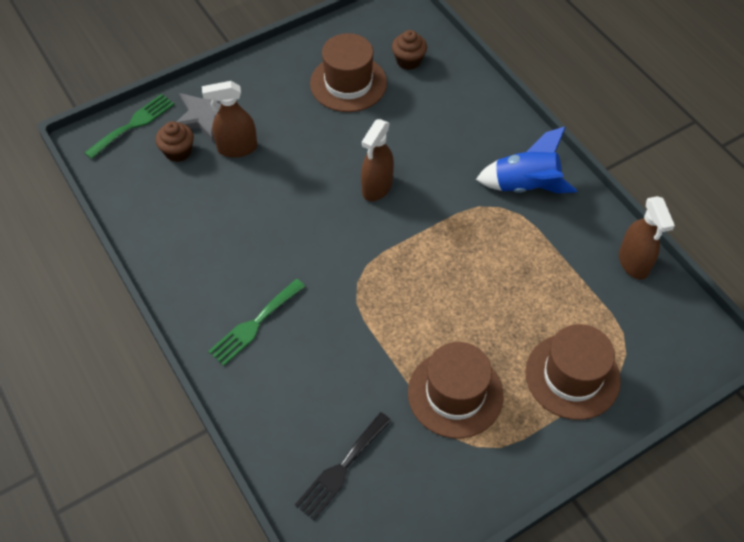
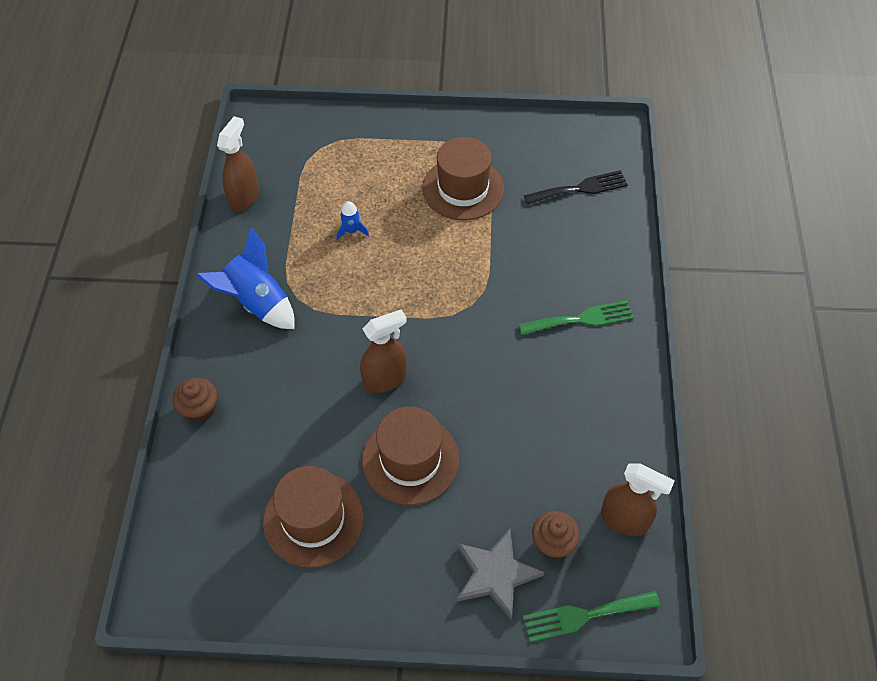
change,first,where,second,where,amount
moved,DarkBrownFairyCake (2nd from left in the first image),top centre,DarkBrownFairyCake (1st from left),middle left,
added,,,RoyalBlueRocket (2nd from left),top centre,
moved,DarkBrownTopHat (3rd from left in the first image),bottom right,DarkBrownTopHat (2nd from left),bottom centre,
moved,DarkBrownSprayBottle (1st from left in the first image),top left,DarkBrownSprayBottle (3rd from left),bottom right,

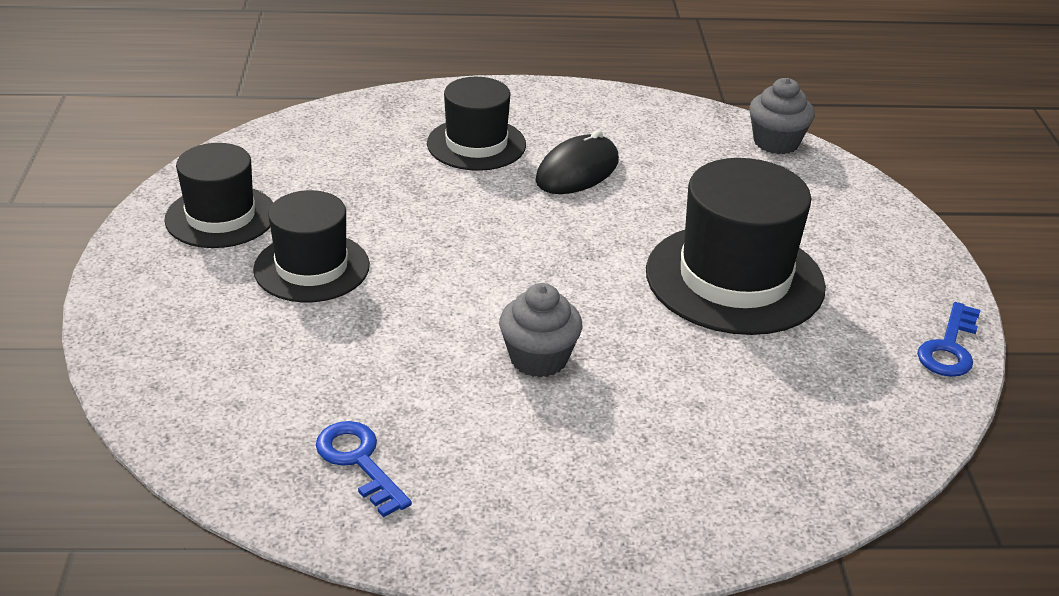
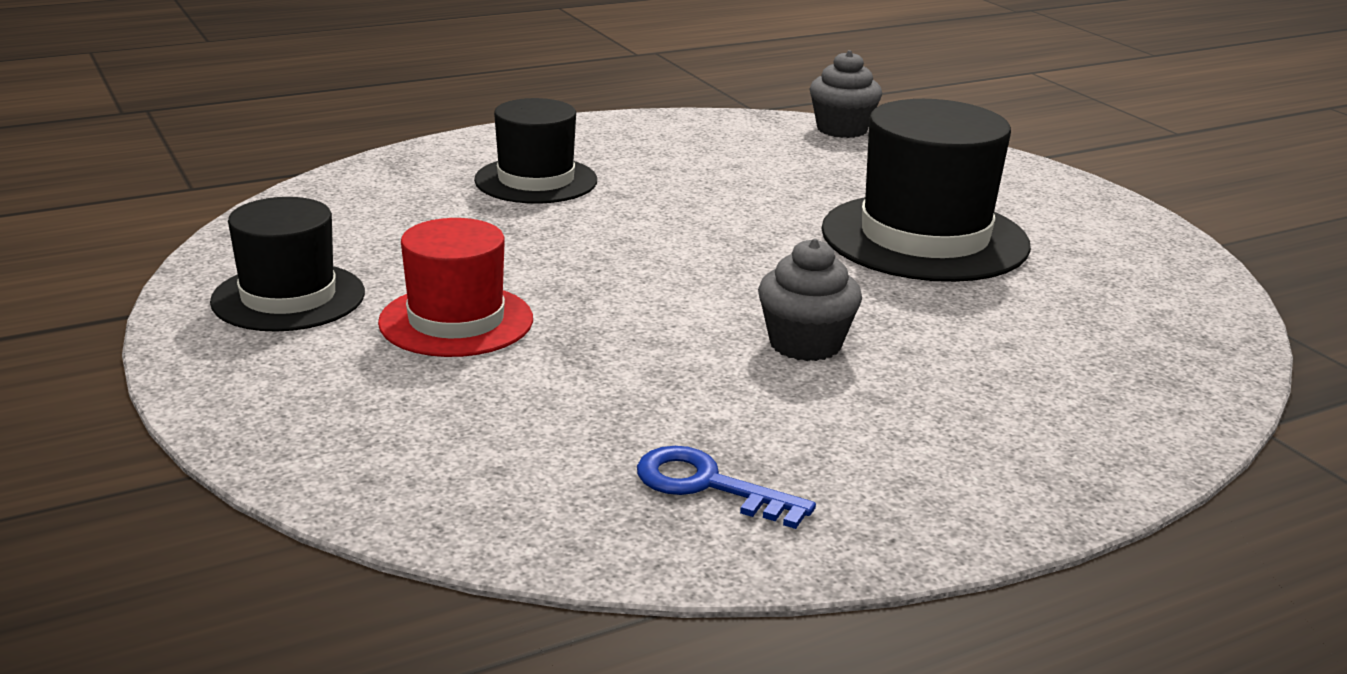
change,first,where,second,where,amount
recoloured,EbonyTopHat (2nd from left),middle left,ScarletTopHat,centre,
removed,EbonyPcMouse,top centre,,,
removed,RoyalBlueDoorKey (2nd from left),middle right,,,

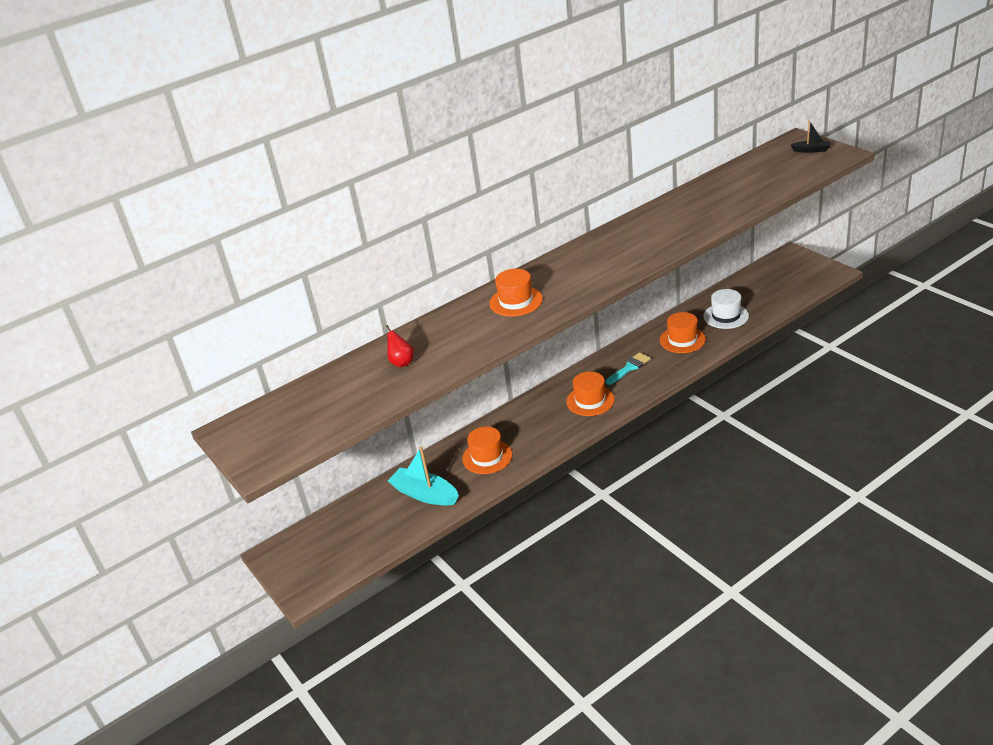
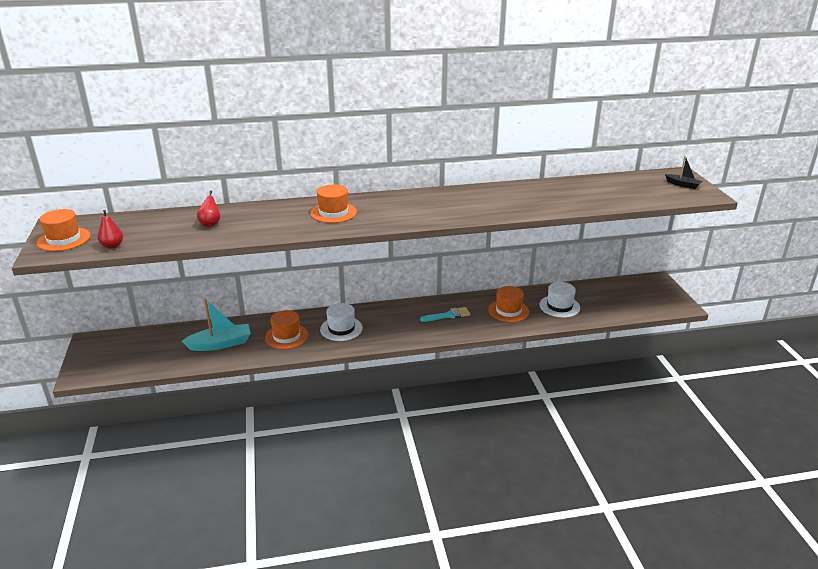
change,first,where,second,where,amount
moved,OrangeTopHat (3rd from left in the first image),centre,OrangeTopHat (1st from left),middle left,
added,,,ScarletPearFruit (1st from left),middle left,
turned,TurquoiseSailboat,centre,,middle left,105 degrees clockwise
added,,,SnowWhiteTopHat (1st from left),centre,

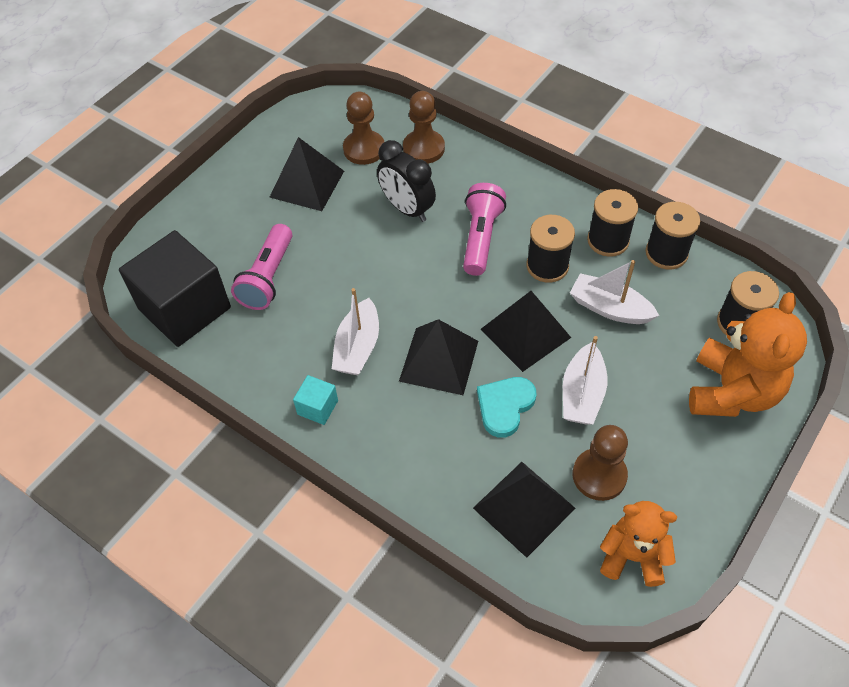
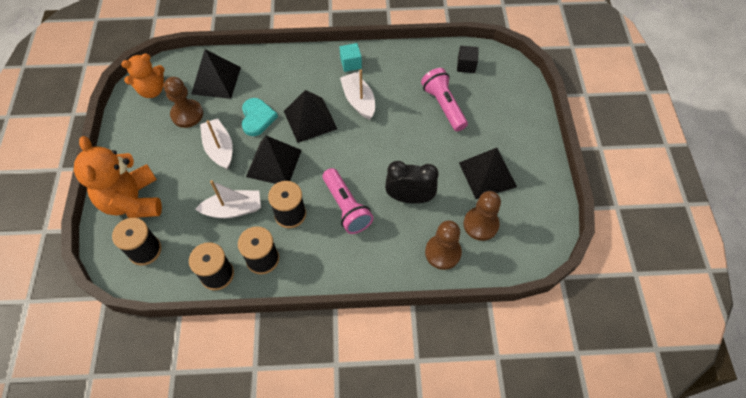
change,first,where,second,where,amount
resized,EbonySolidCube,middle left,,top centre,x0.43

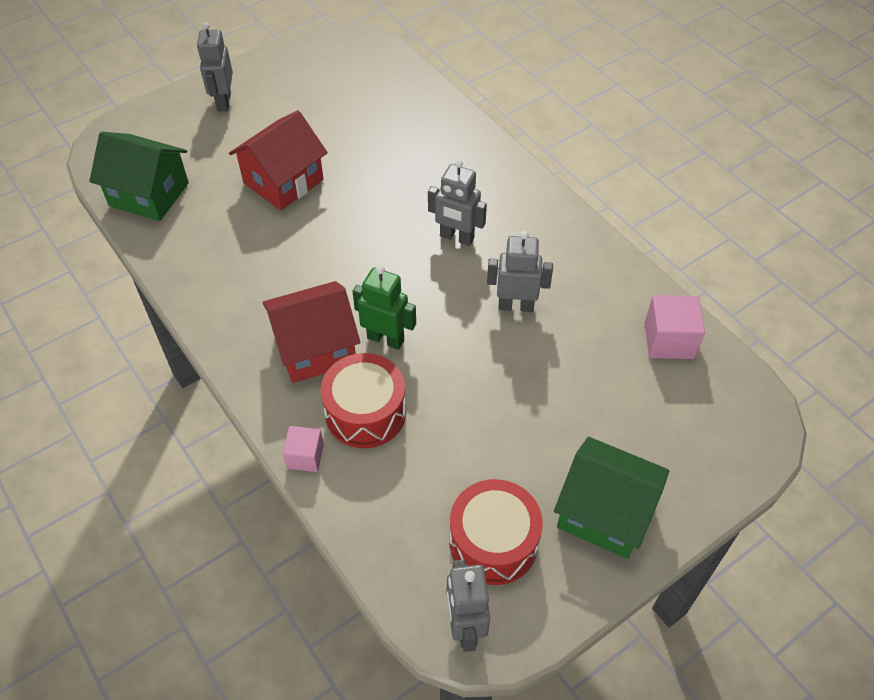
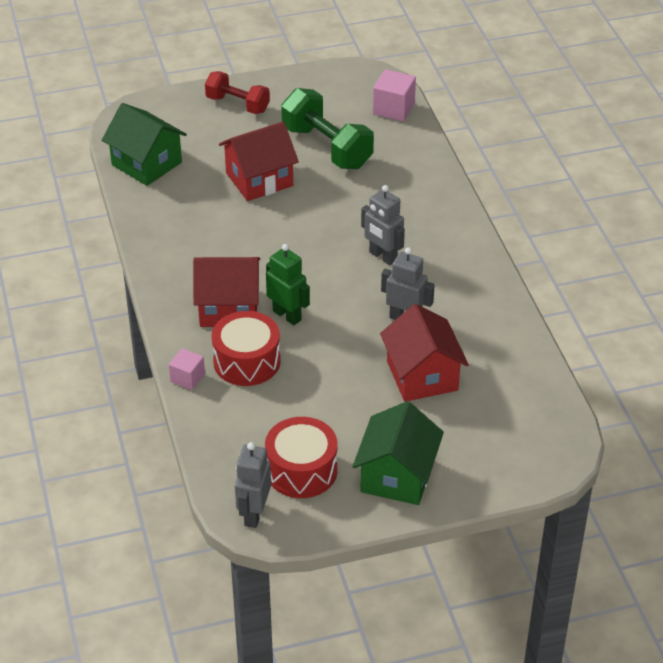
change,first,where,second,where,amount
replaced,AshGreyRobotFigure (1st from left),top left,ScarletFreeWeight,top centre,
added,,,GreenFreeWeight,top centre,
turned,GreenToyHouse (2nd from left),bottom right,,bottom centre,60 degrees clockwise
moved,RosySolidCube (2nd from left),middle right,,top centre,
added,,,ScarletToyHouse (3rd from left),centre,

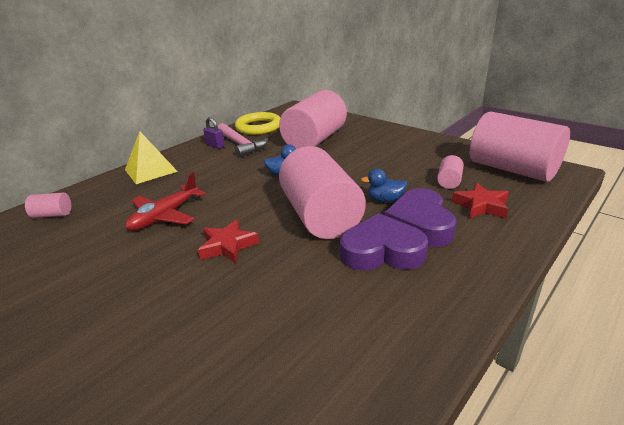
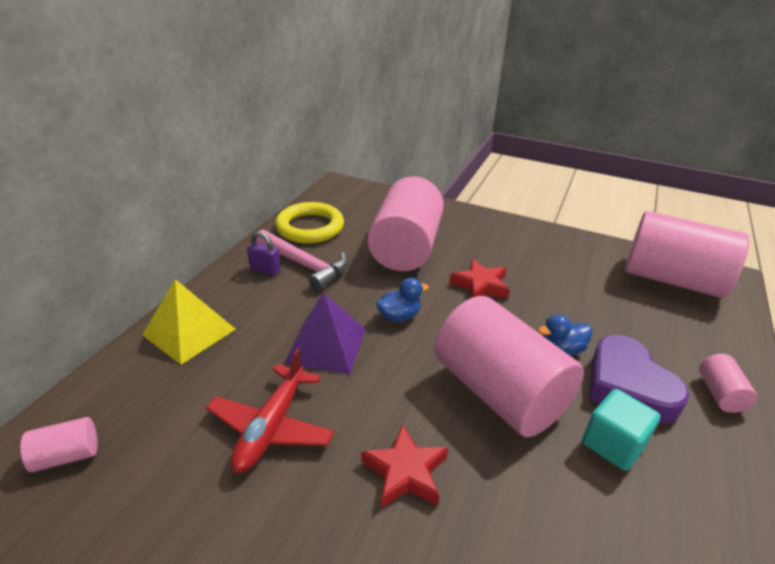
change,first,where,second,where,amount
added,,,PurplePyramidShape,centre,
moved,ScarletStarShape (2nd from left),middle right,,centre,
replaced,PurpleHeart (1st from left),centre,TurquoiseSolidCube,bottom right,
moved,RosySolidCylinder (4th from left in the first image),middle right,RosySolidCylinder (5th from left),bottom right,

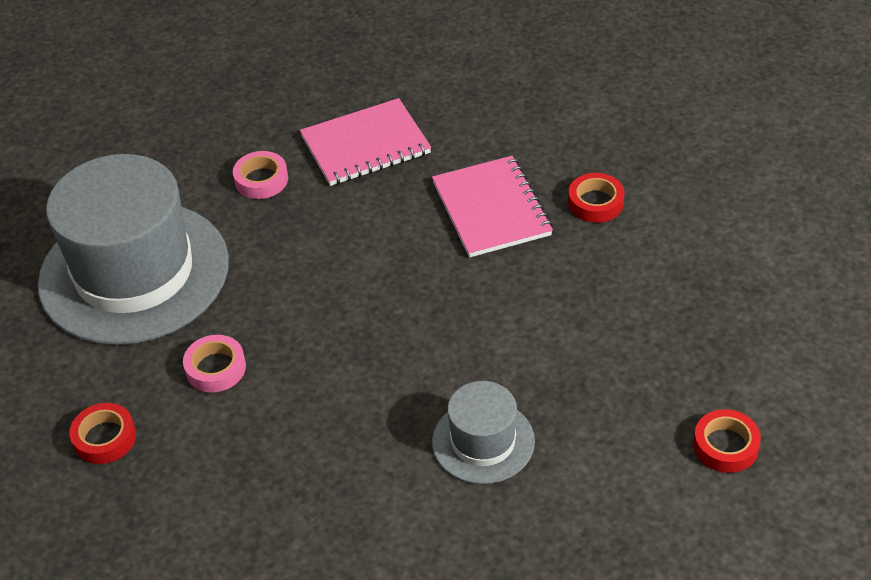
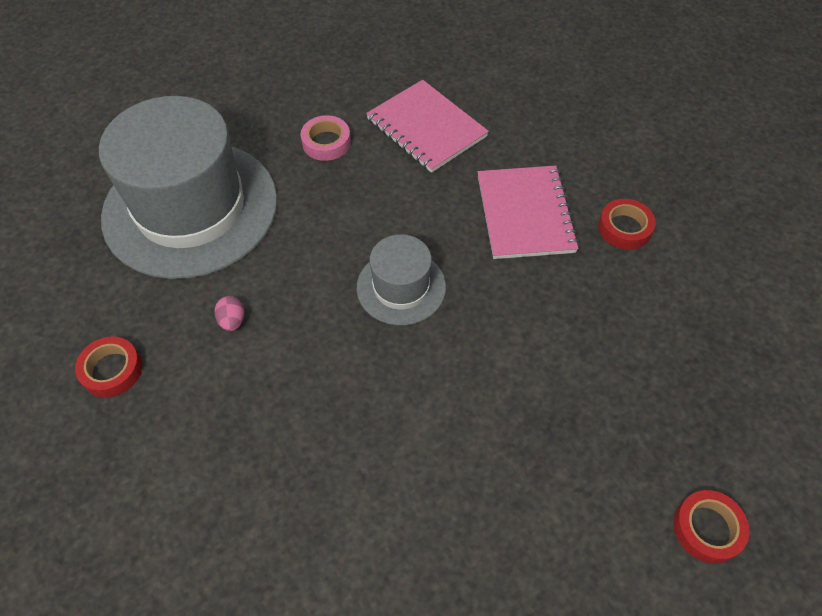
change,first,where,second,where,amount
replaced,RosyStickyTape (1st from left),middle left,RosyEgg,middle left,
moved,AshGreyTopHat (2nd from left),bottom centre,,centre,
turned,RosyNotebook (1st from left),top centre,,top centre,60 degrees clockwise

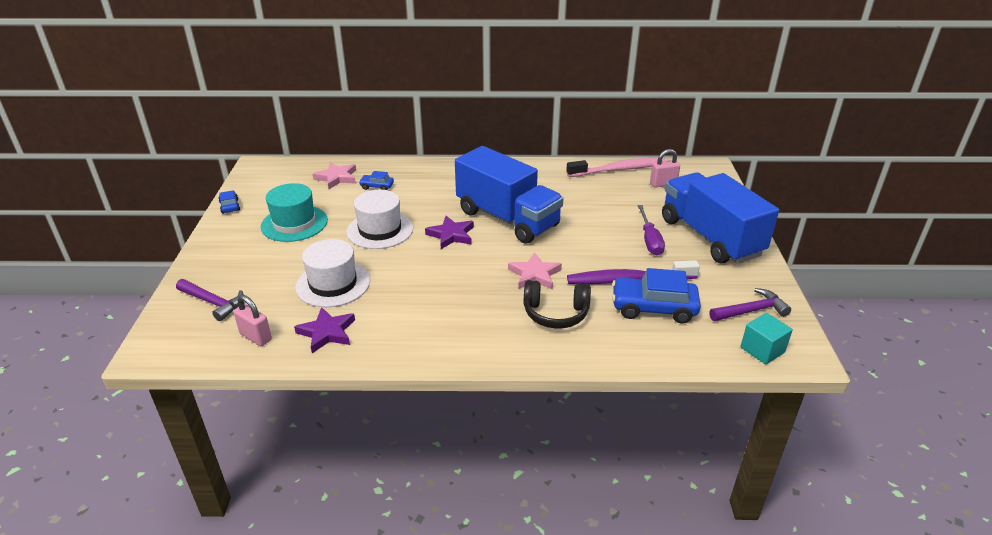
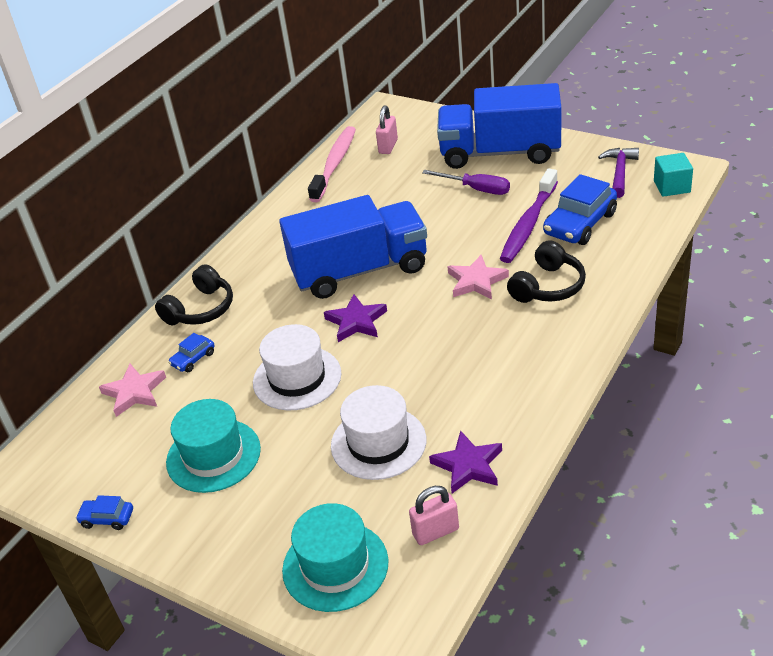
change,first,where,second,where,amount
added,,,EbonyOverEarHeadphones (1st from left),middle left,
replaced,PurpleHammer (1st from left),middle left,TurquoiseTopHat (2nd from left),bottom centre,

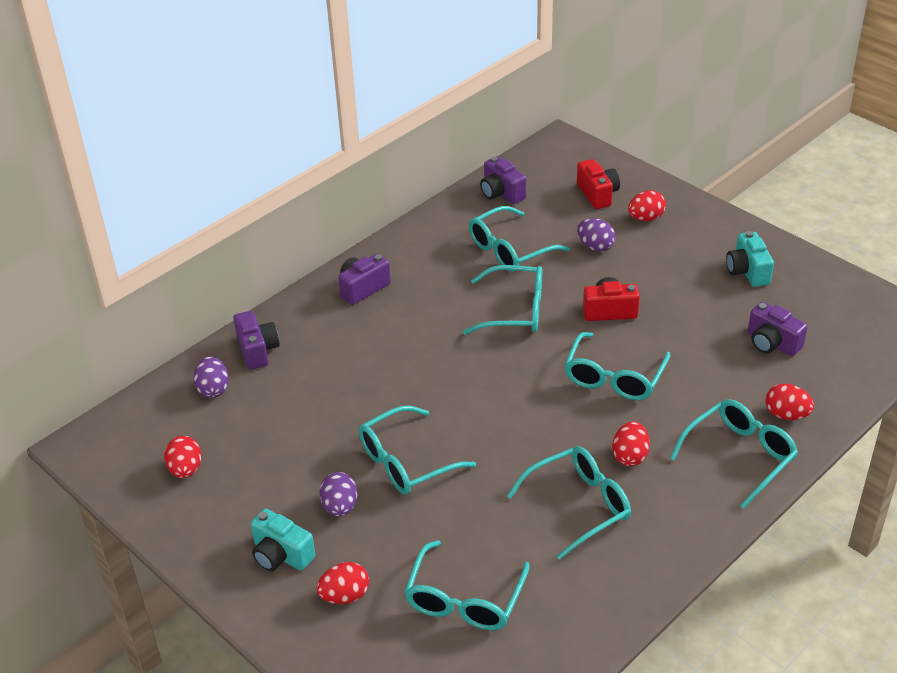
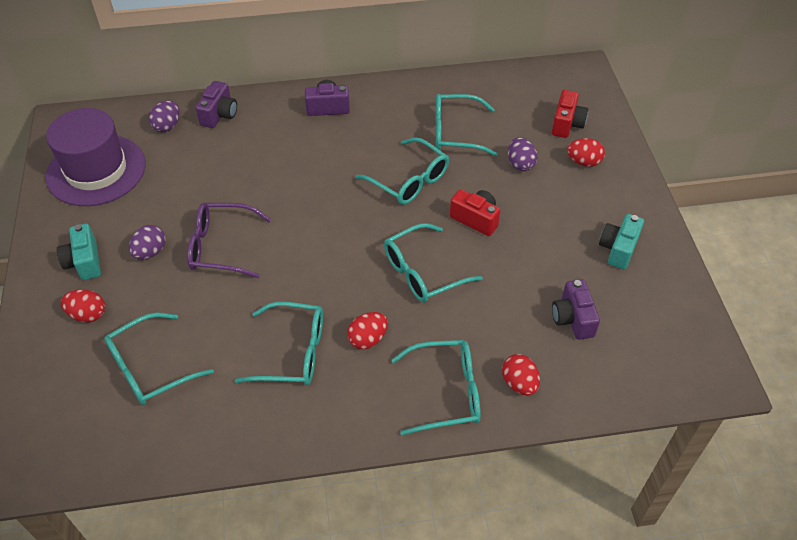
change,first,where,second,where,amount
replaced,ScarletEgg (1st from left),bottom left,PurpleTopHat,top left,
recoloured,TurquoiseGlasses (1st from left),bottom centre,PurpleGlasses,middle left,
removed,PurpleCamera (3rd from left),top centre,,,

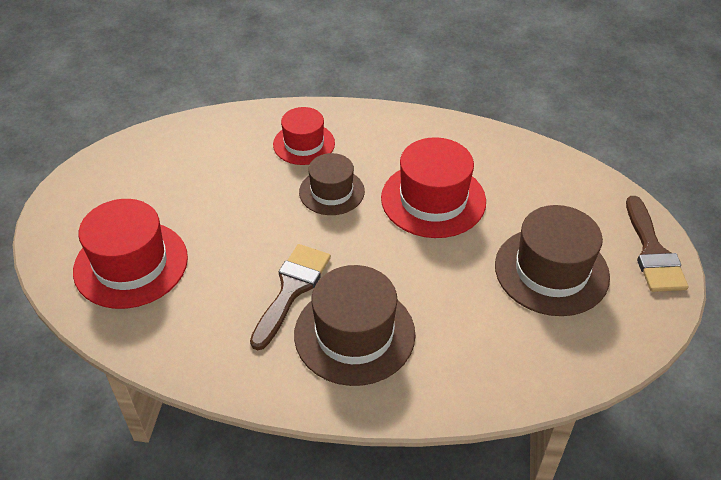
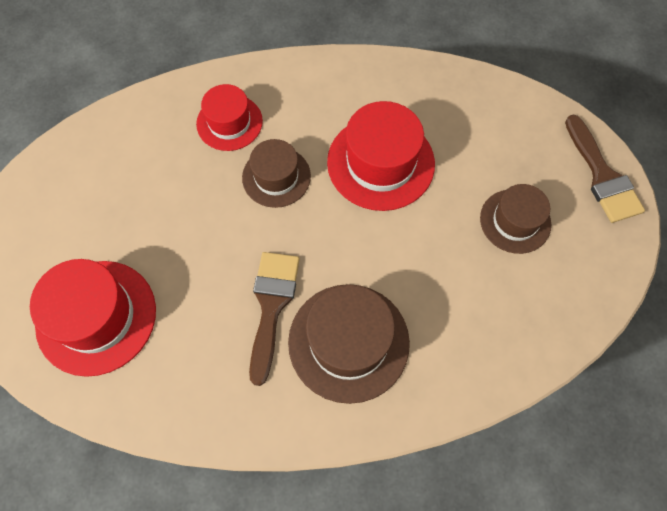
change,first,where,second,where,amount
resized,DarkBrownTopHat (3rd from left),middle right,,middle right,x0.63

